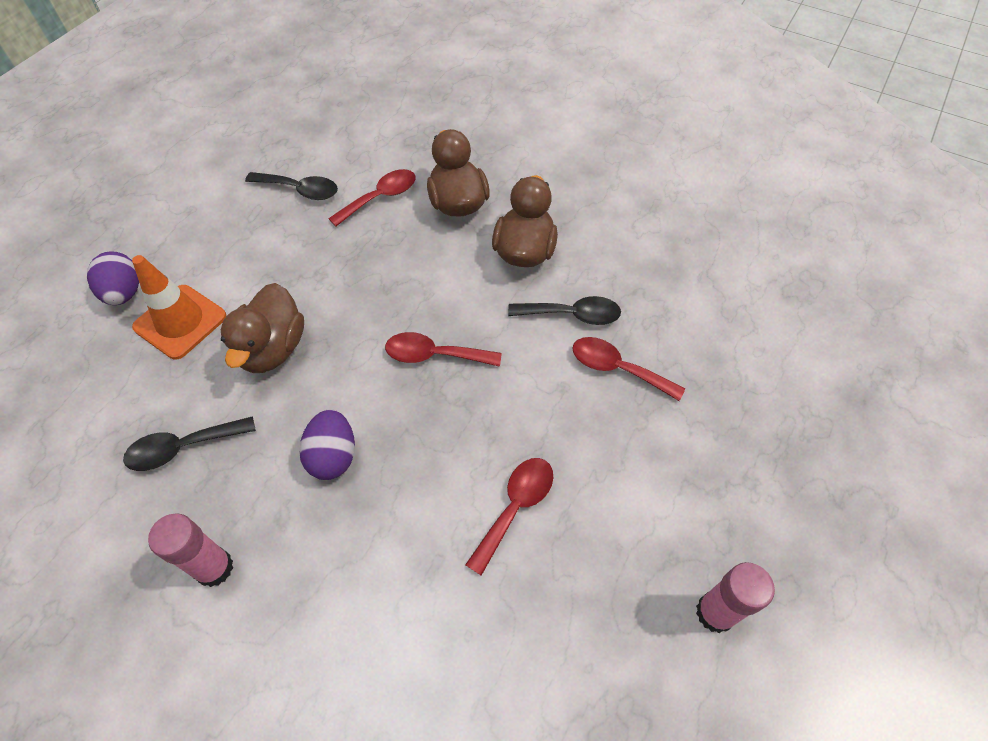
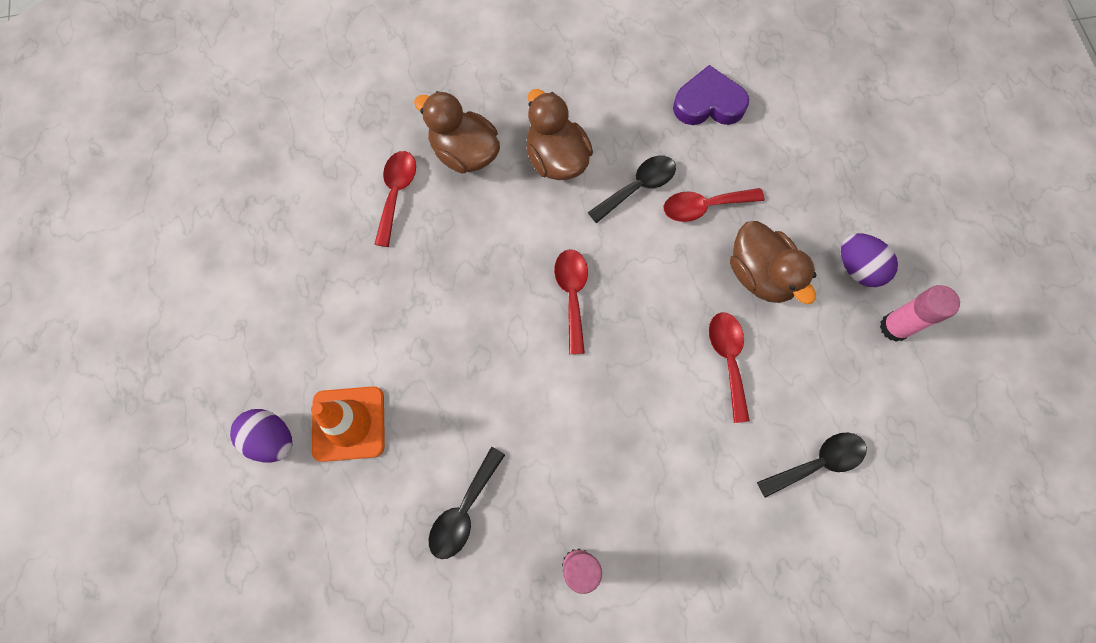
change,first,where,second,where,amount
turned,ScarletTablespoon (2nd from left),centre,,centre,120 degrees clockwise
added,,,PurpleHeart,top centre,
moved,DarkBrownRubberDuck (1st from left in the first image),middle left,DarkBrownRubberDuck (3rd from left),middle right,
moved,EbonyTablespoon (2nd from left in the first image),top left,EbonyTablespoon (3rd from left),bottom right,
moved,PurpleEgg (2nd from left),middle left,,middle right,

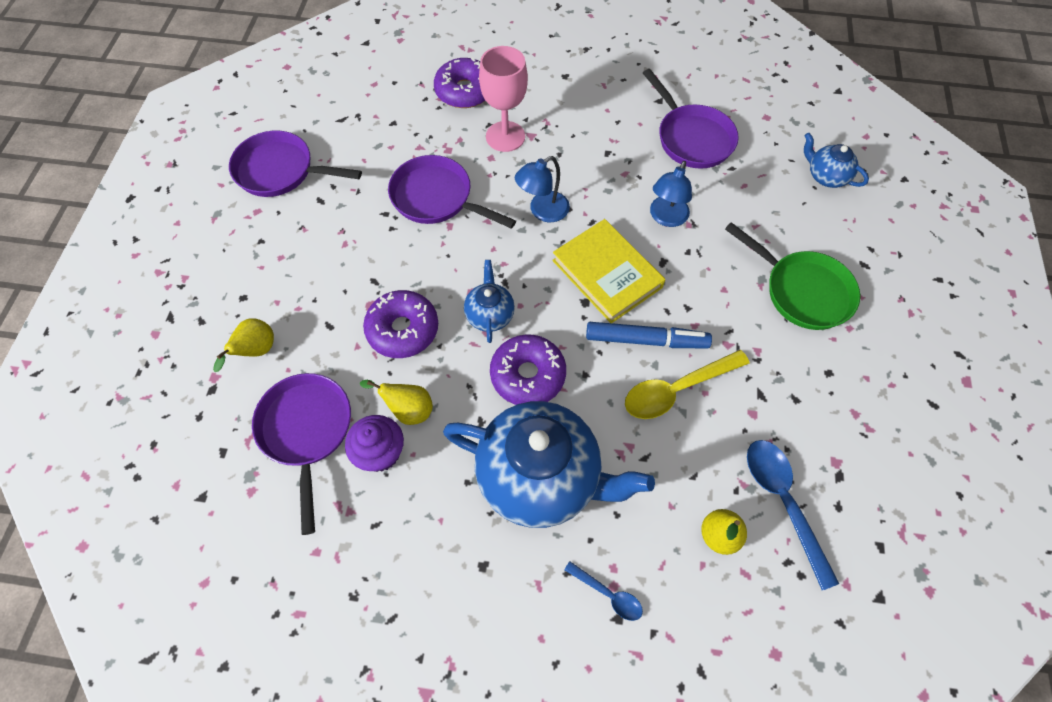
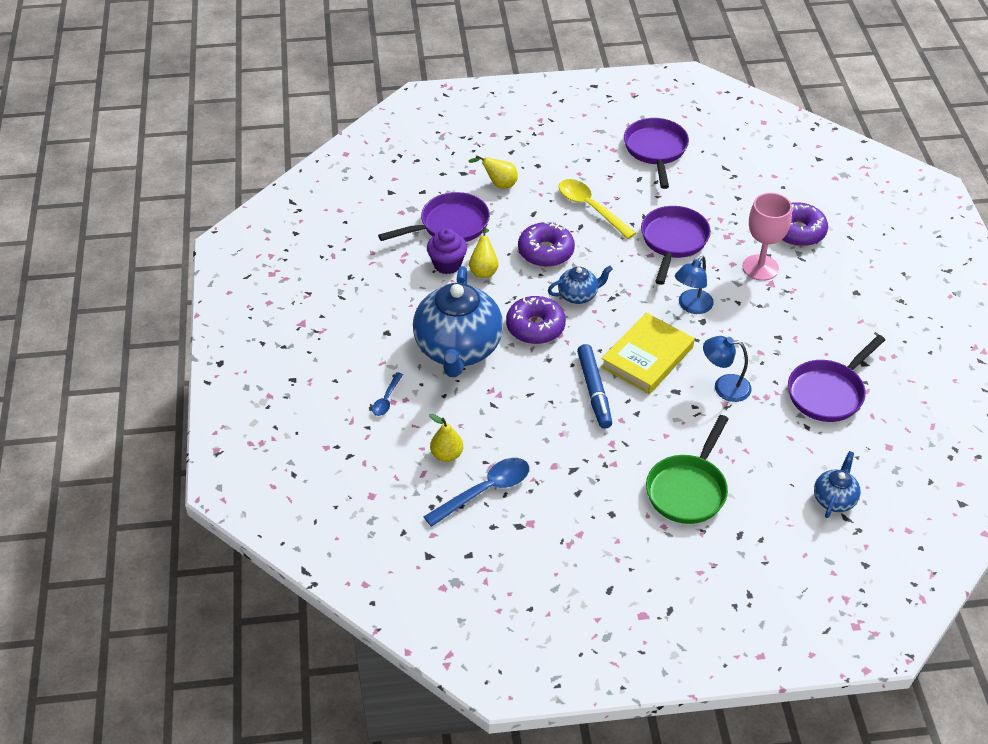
change,first,where,second,where,amount
moved,GoldenTablespoon,centre,,top centre,
turned,RoyalBlueLamp (1st from left),top centre,,middle right,90 degrees counterclockwise

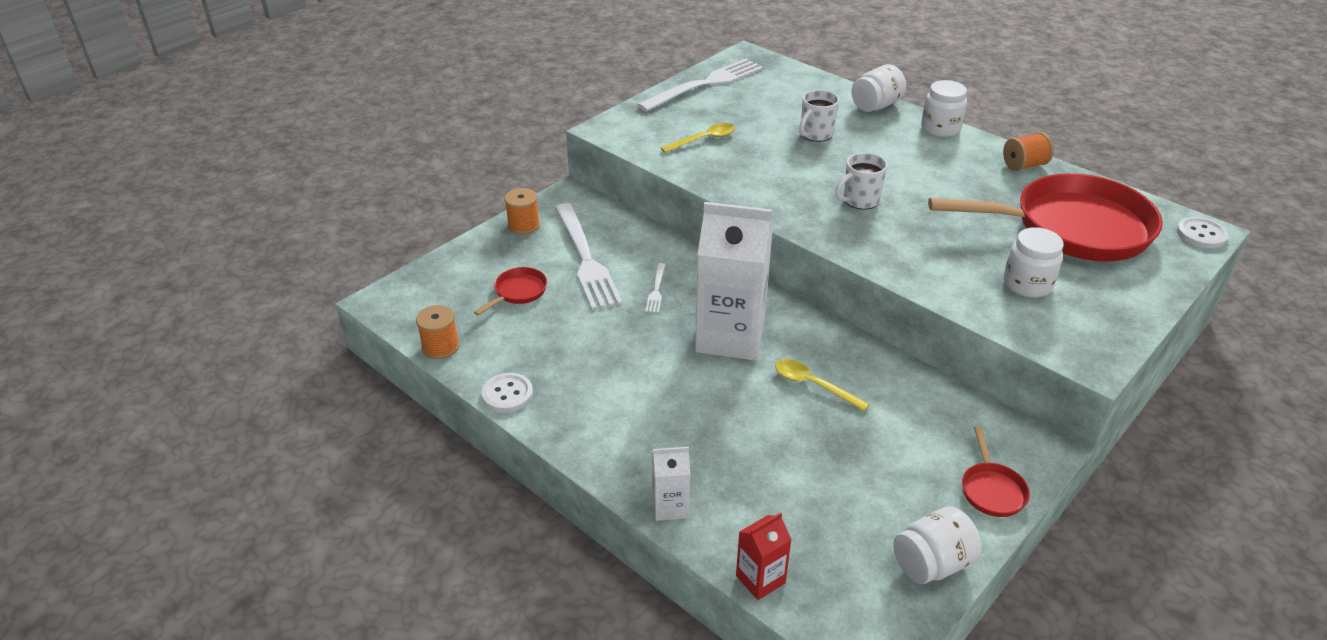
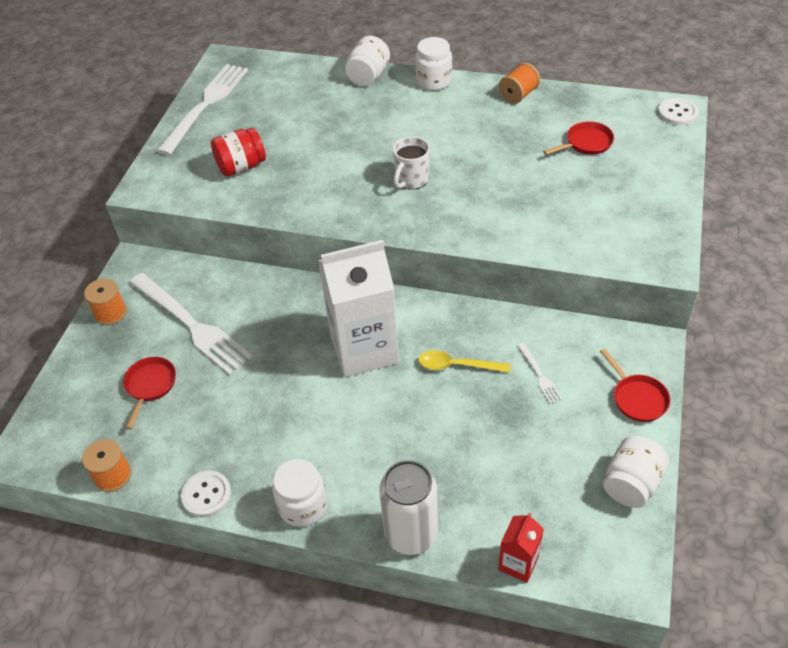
change,first,where,second,where,amount
replaced,GoldenTablespoon (1st from left),top centre,ScarletPreserveJar,top left,
moved,SnowWhitePreserveJar (4th from left in the first image),middle right,SnowWhitePreserveJar (1st from left),bottom centre,
replaced,SnowWhiteCarton (1st from left),bottom centre,SnowWhiteCan,bottom centre,
moved,SnowWhiteTableFork (2nd from left in the first image),centre,SnowWhiteTableFork (3rd from left),middle right,
resized,ScarletPan (3rd from left in the first image),middle right,ScarletPan (2nd from left),top right,x0.40
removed,SnowWhiteTeaMug (1st from left),top centre,,,

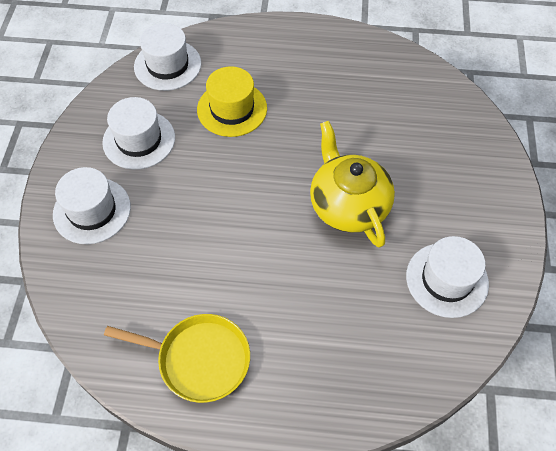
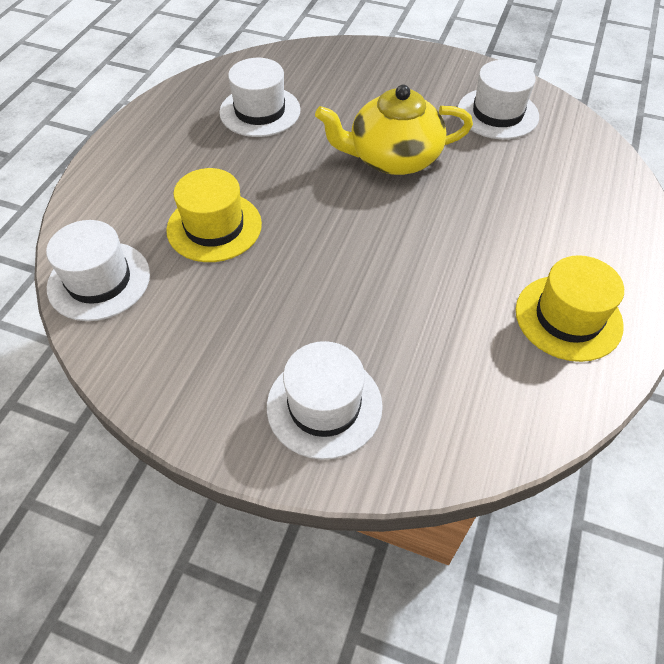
change,first,where,second,where,amount
moved,SnowWhiteTopHat (2nd from left),top left,,top centre,
replaced,GoldenPan,bottom left,GoldenTopHat (2nd from left),middle right,

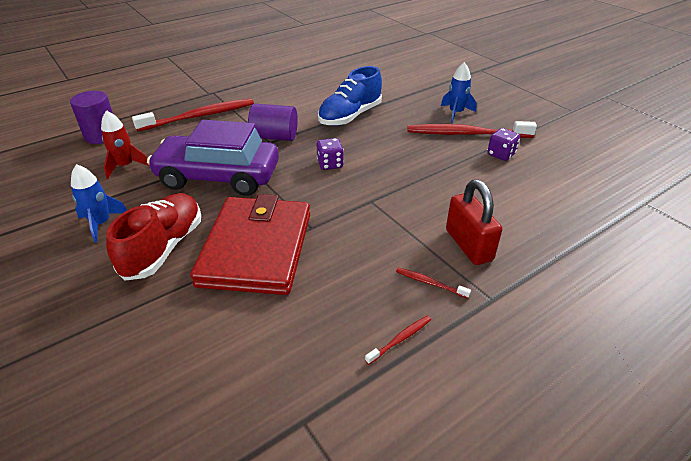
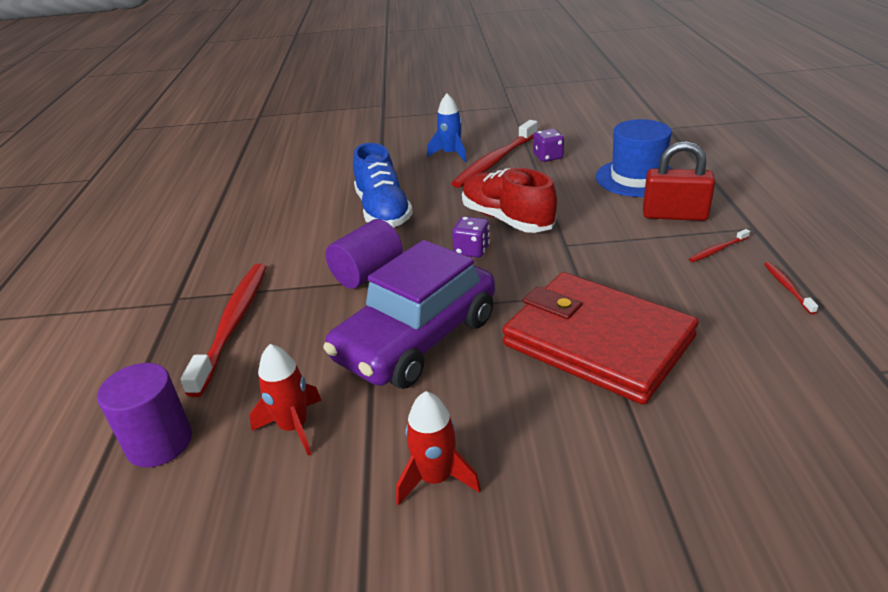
change,first,where,second,where,amount
recoloured,RoyalBlueRocket (1st from left),middle left,ScarletRocket (2nd from left),bottom centre,
moved,ScarletLaceUpShoe,middle left,,centre,
added,,,RoyalBlueTopHat,top right,

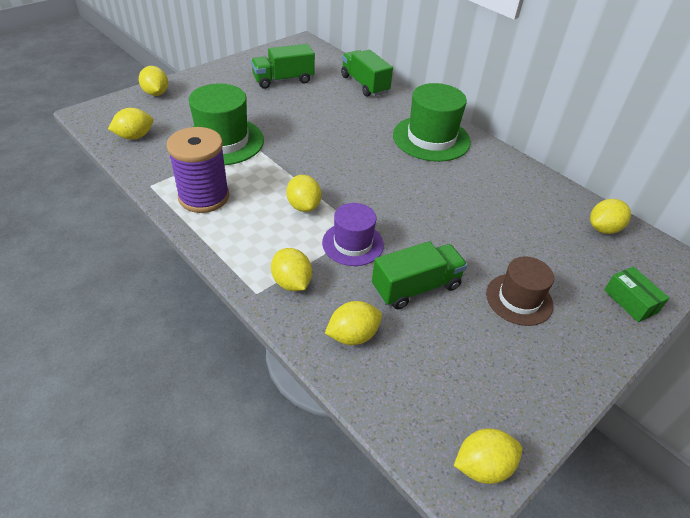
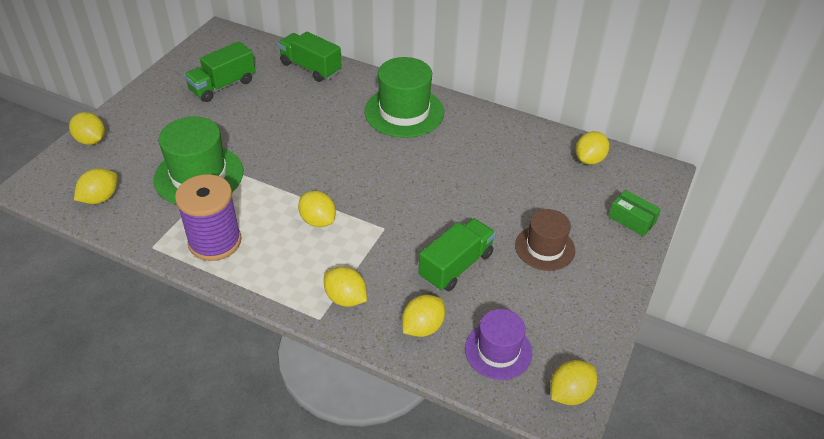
change,first,where,second,where,amount
moved,PurpleTopHat,centre,,bottom centre,

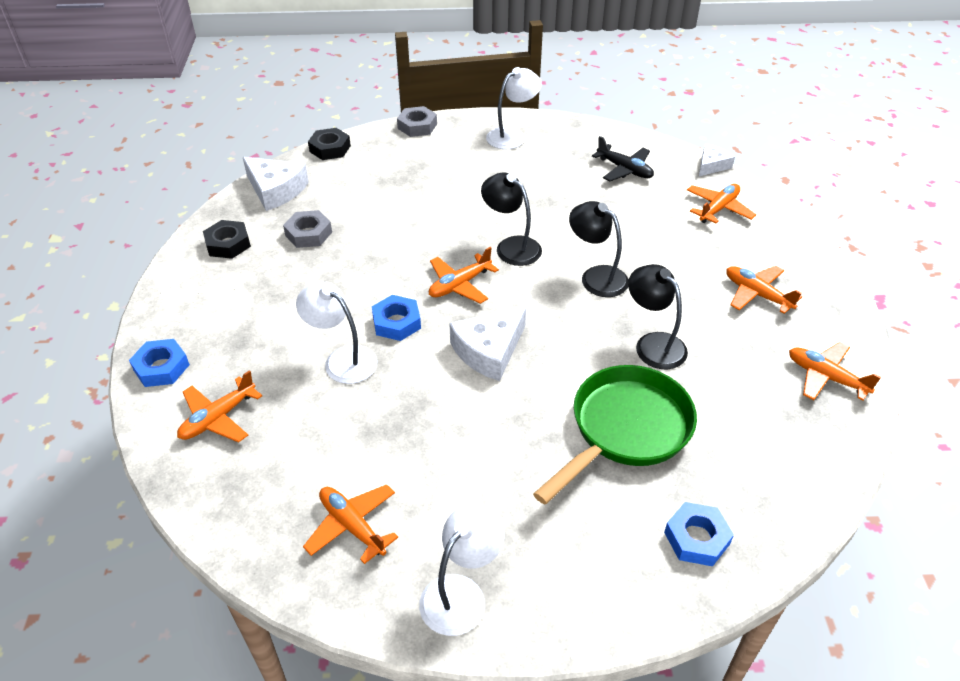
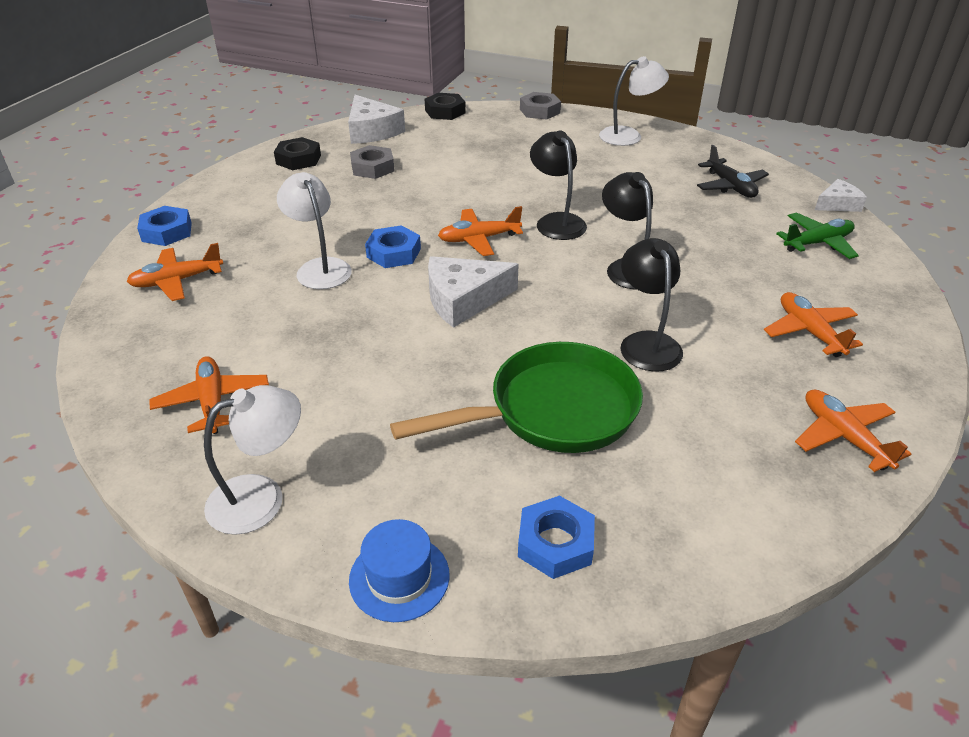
change,first,where,second,where,amount
added,,,RoyalBlueTopHat,bottom centre,
recoloured,OrangeToyPlane (4th from left),top right,GreenToyPlane,top right,

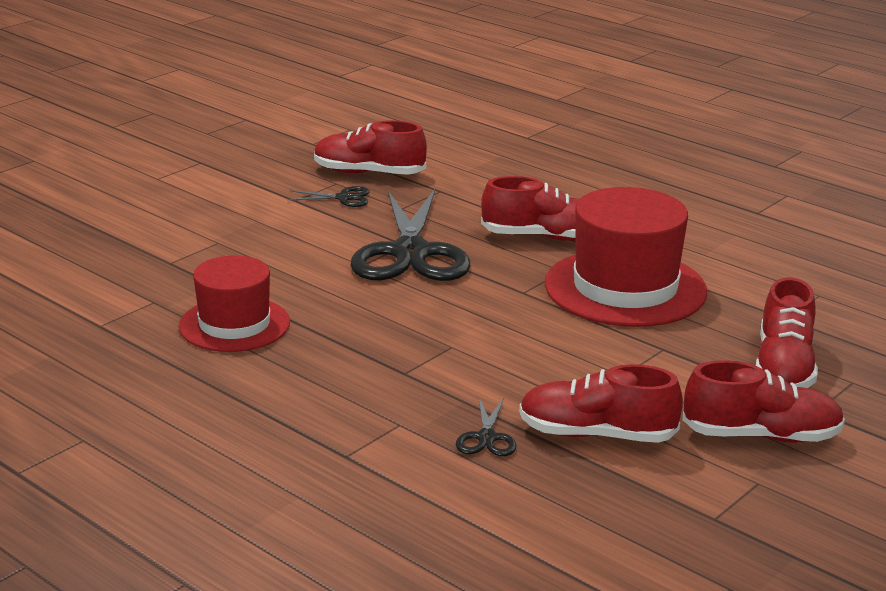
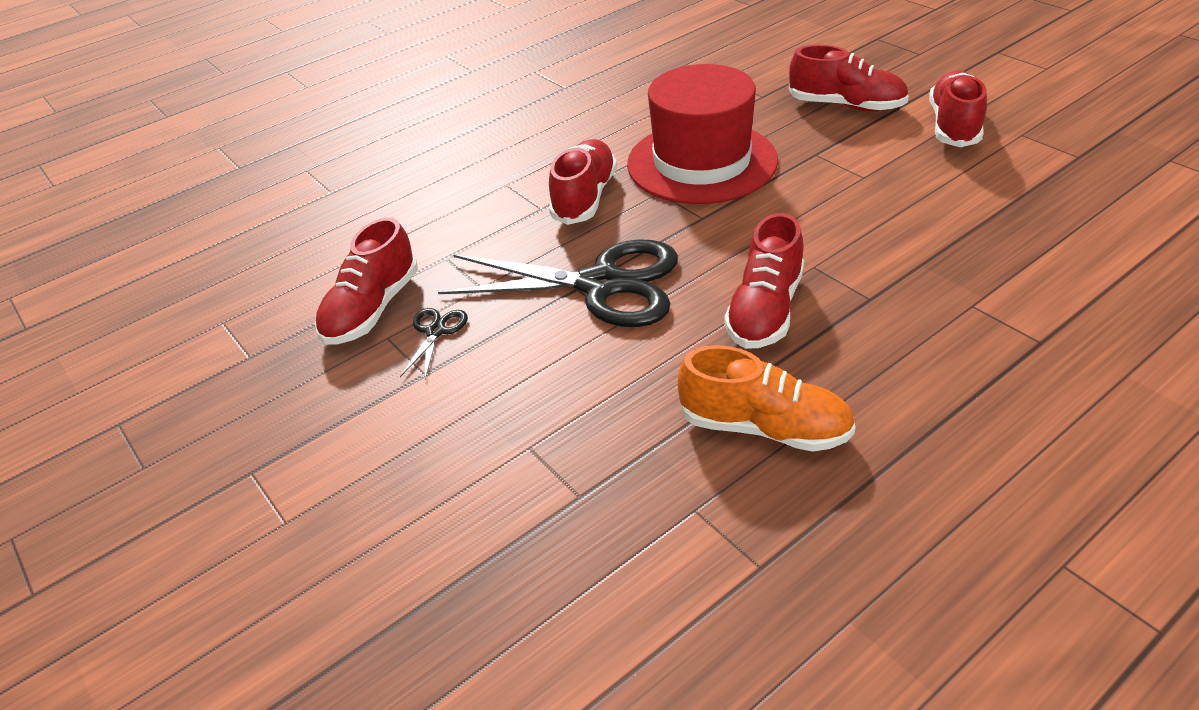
change,first,where,second,where,amount
replaced,ScarletTopHat (1st from left),middle left,OrangeLaceUpShoe,centre,
moved,ScarletLaceUpShoe (3rd from left),bottom right,,centre,
removed,EbonyPairOfScissors (3rd from left),bottom centre,,,

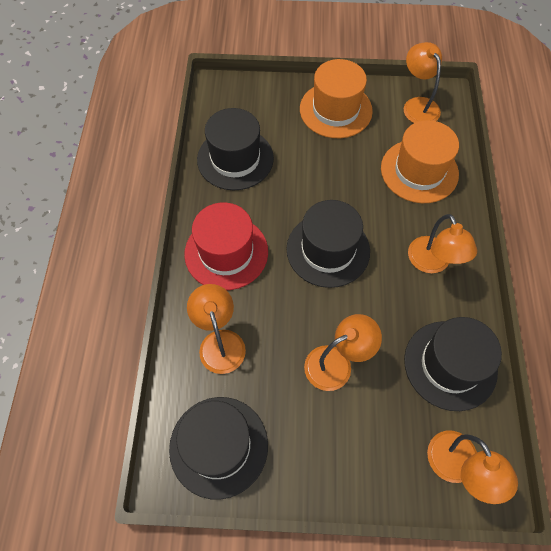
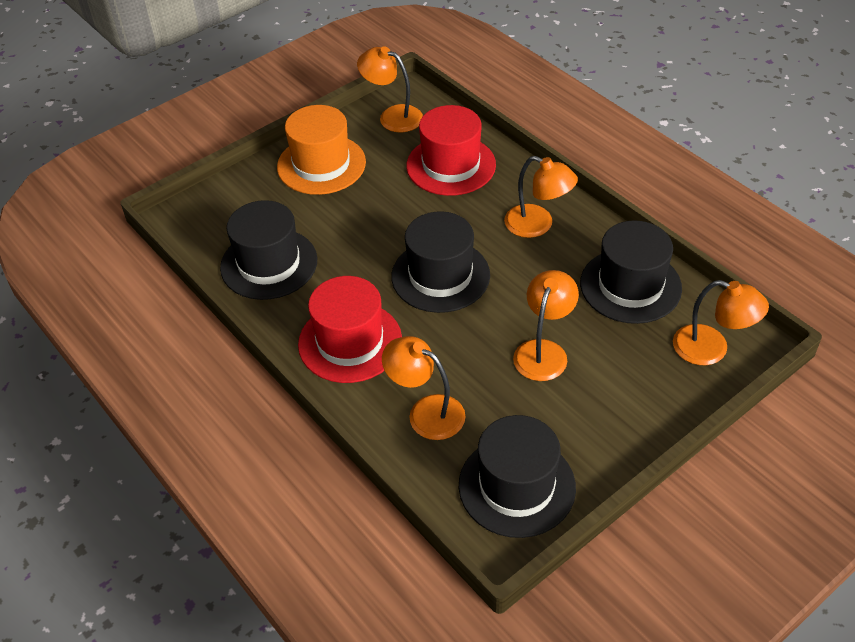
change,first,where,second,where,amount
recoloured,OrangeTopHat (2nd from left),top right,ScarletTopHat (2nd from left),top centre,

